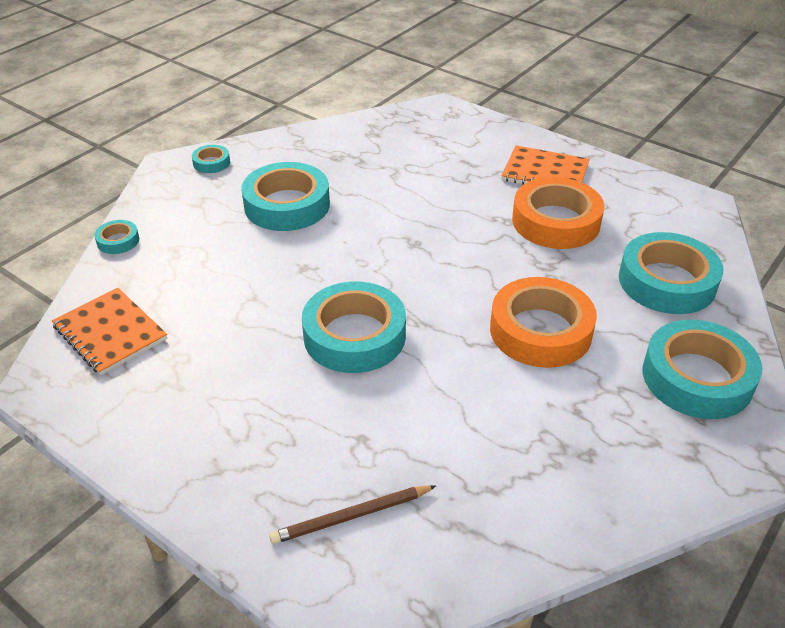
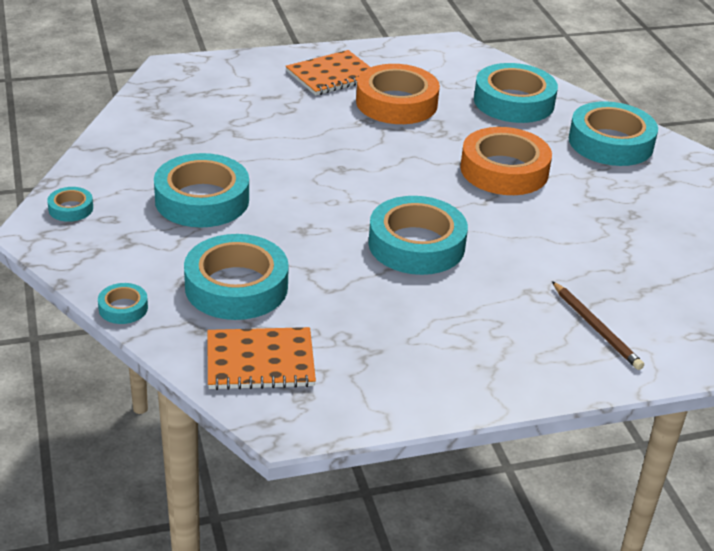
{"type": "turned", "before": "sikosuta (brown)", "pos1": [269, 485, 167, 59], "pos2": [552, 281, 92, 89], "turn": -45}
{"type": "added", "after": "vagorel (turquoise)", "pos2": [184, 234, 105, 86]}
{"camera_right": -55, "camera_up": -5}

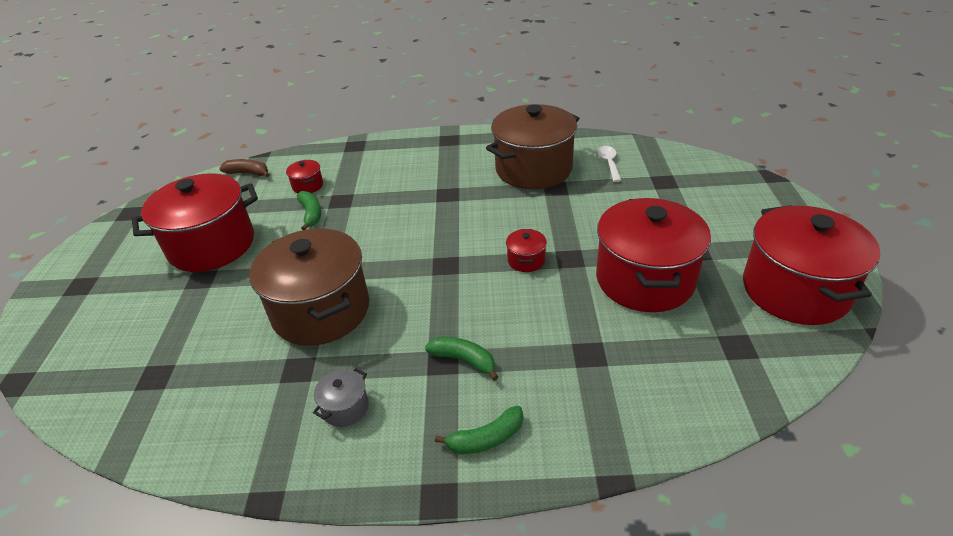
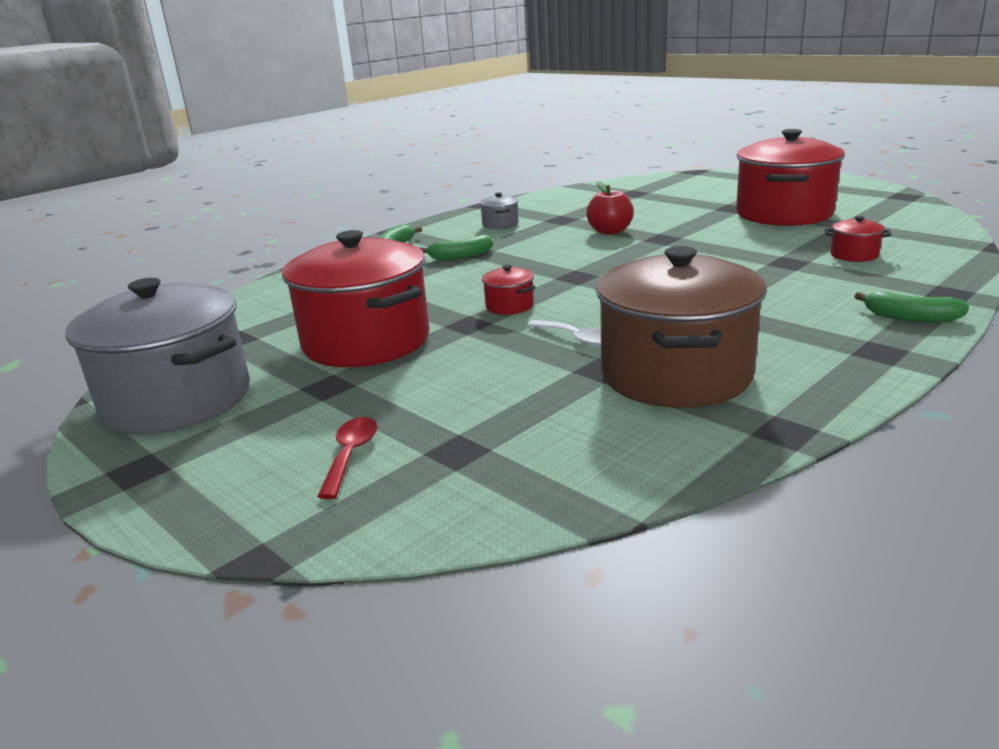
{"type": "moved", "before": "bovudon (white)", "pos1": [597, 146, 25, 36], "pos2": [527, 320, 74, 26]}
{"type": "removed", "before": "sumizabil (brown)", "pos1": [219, 159, 51, 18]}
{"type": "moved", "before": "sumizabil (green)", "pos1": [297, 191, 24, 39], "pos2": [854, 292, 115, 31]}
{"type": "recoloured", "before": "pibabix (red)", "after": "pibabix (grey)", "pos1": [743, 205, 137, 120], "pos2": [65, 278, 185, 157]}
{"type": "replaced", "before": "pibabix (brown)", "after": "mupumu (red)", "pos1": [250, 228, 119, 118], "pos2": [586, 181, 48, 54]}
{"type": "added", "after": "bovudon (red)", "pos2": [317, 417, 61, 82]}
{"camera_right": 135, "camera_up": -15}

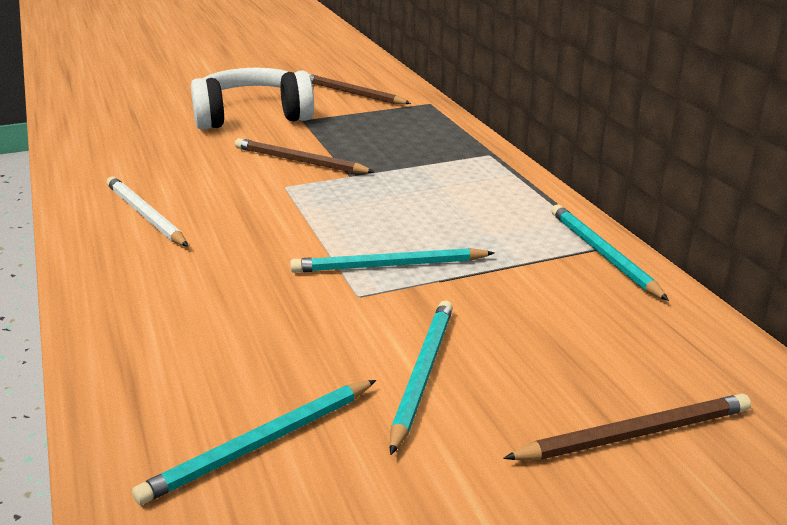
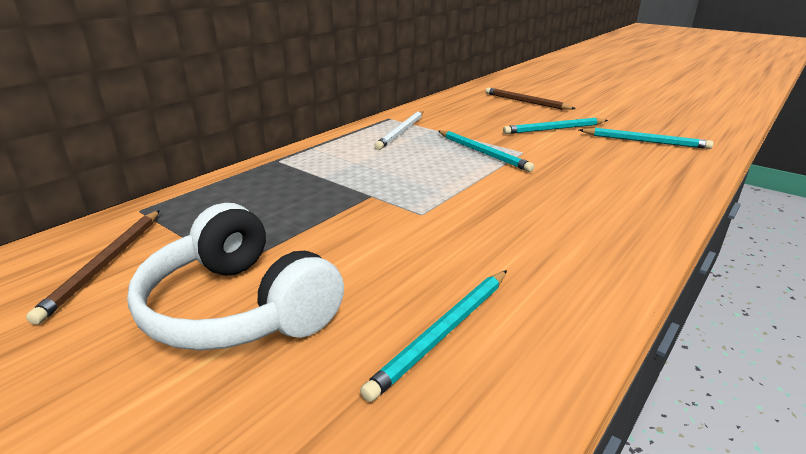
{"type": "removed", "before": "sikosuta (brown)", "pos1": [235, 138, 140, 35]}
{"type": "moved", "before": "sikosuta (white)", "pos1": [107, 176, 81, 71], "pos2": [374, 111, 50, 39]}
{"type": "moved", "before": "sikosuta (turquoise)", "pos1": [551, 205, 118, 96], "pos2": [360, 270, 147, 132]}
{"camera_right": -120, "camera_up": 0}

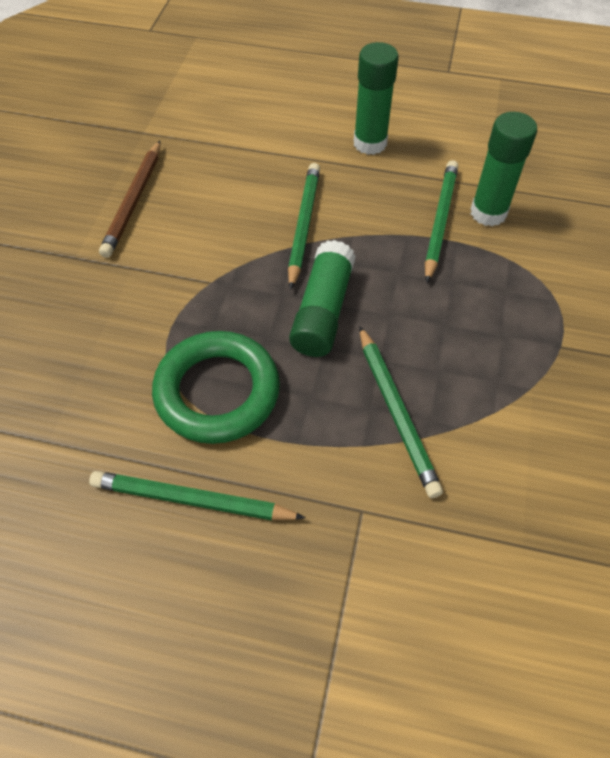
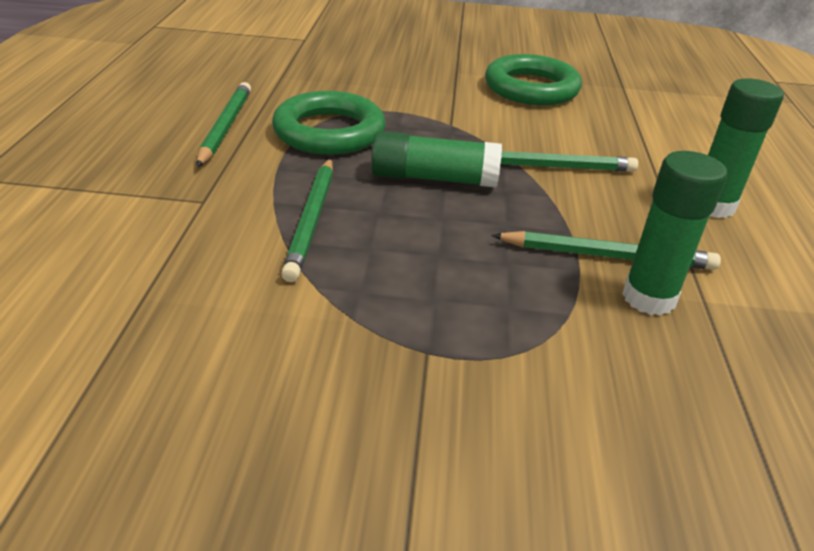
{"type": "replaced", "before": "sikosuta (brown)", "after": "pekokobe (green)", "pos1": [99, 141, 61, 117], "pos2": [485, 54, 97, 51]}
{"type": "turned", "before": "sikosuta (green)", "pos1": [359, 326, 84, 172], "pos2": [281, 158, 52, 124], "turn": -60}
{"camera_right": 80, "camera_up": -20}

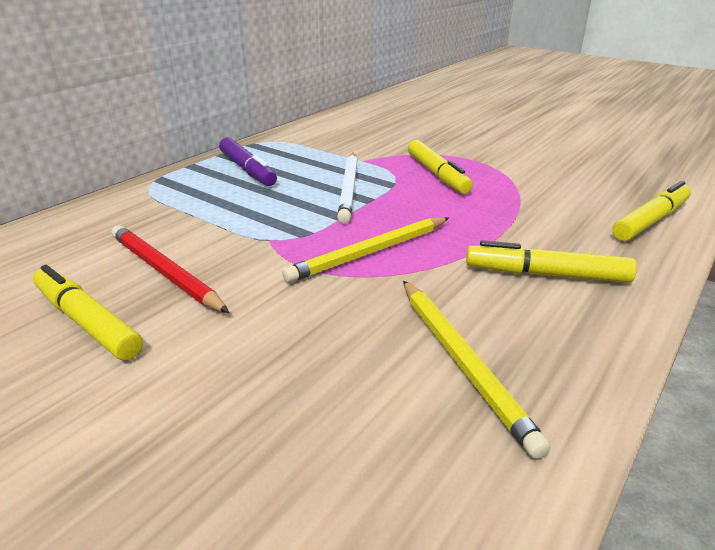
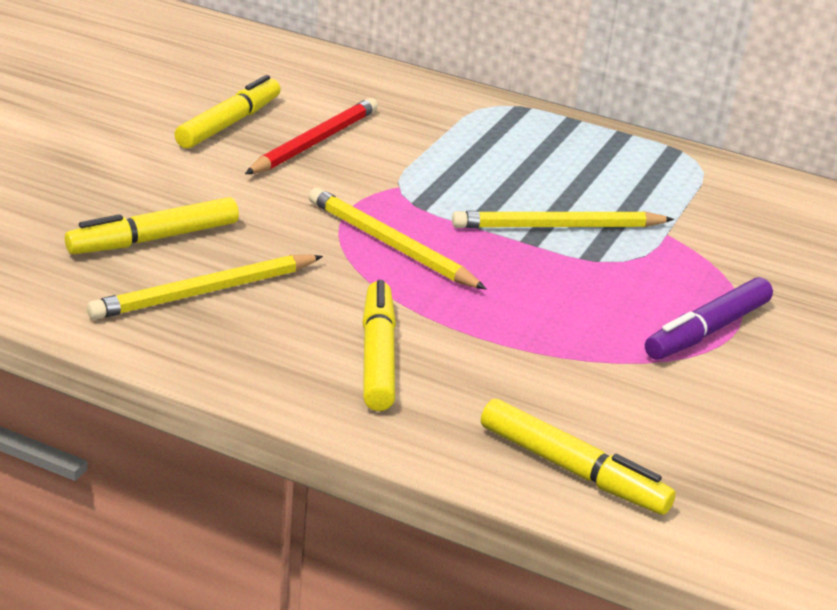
{"type": "moved", "before": "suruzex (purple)", "pos1": [219, 138, 58, 48], "pos2": [645, 277, 128, 83]}
{"type": "moved", "before": "suruzex (yellow)", "pos1": [408, 140, 65, 54], "pos2": [65, 197, 174, 58]}
{"type": "recoloured", "before": "sikosuta (white)", "after": "sikosuta (yellow)", "pos1": [337, 153, 21, 70], "pos2": [452, 211, 222, 17]}
{"camera_right": 75, "camera_up": 0}

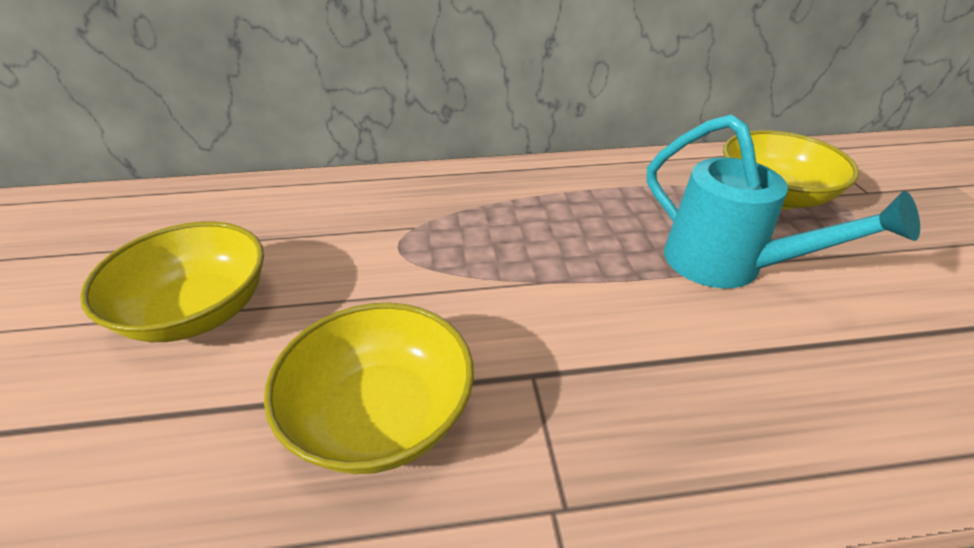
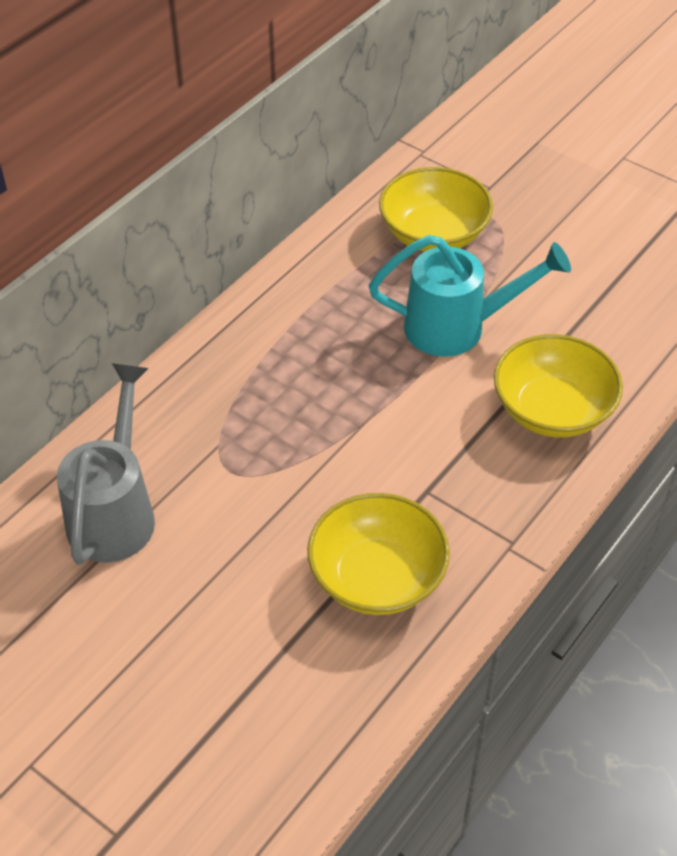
{"type": "moved", "before": "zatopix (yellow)", "pos1": [80, 222, 184, 120], "pos2": [494, 334, 129, 103]}
{"type": "added", "after": "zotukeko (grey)", "pos2": [57, 363, 98, 202]}
{"camera_right": -45, "camera_up": 10}

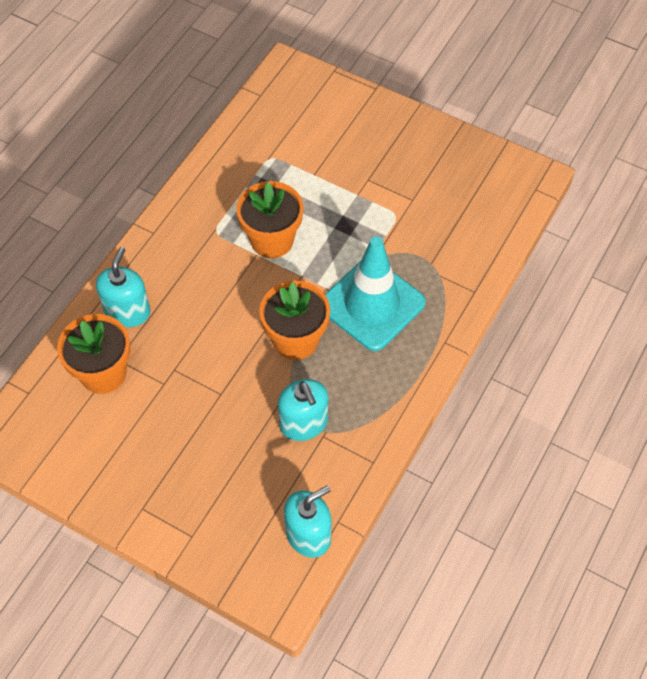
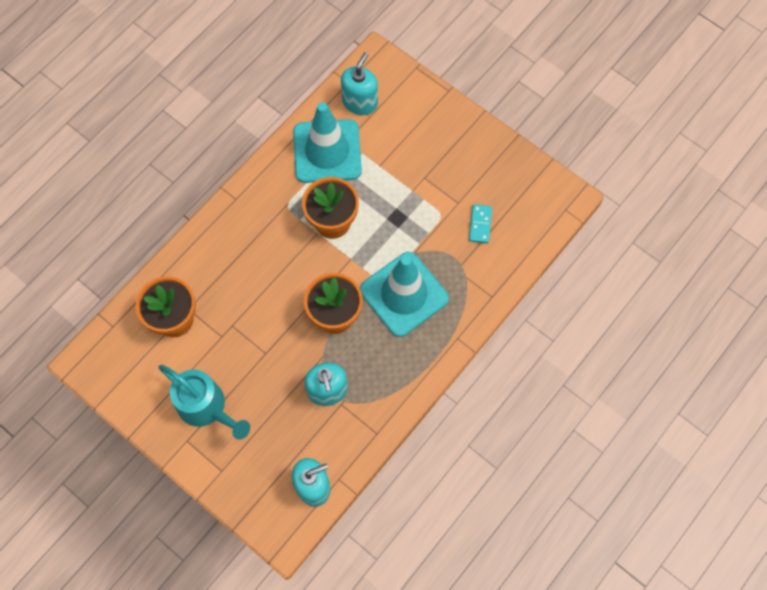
{"type": "moved", "before": "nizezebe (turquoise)", "pos1": [96, 247, 54, 80], "pos2": [341, 52, 37, 63]}
{"type": "added", "after": "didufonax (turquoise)", "pos2": [293, 102, 69, 81]}
{"type": "added", "after": "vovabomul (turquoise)", "pos2": [469, 204, 23, 39]}
{"type": "added", "after": "zotukeko (turquoise)", "pos2": [159, 365, 91, 75]}
{"camera_right": 10, "camera_up": 10}

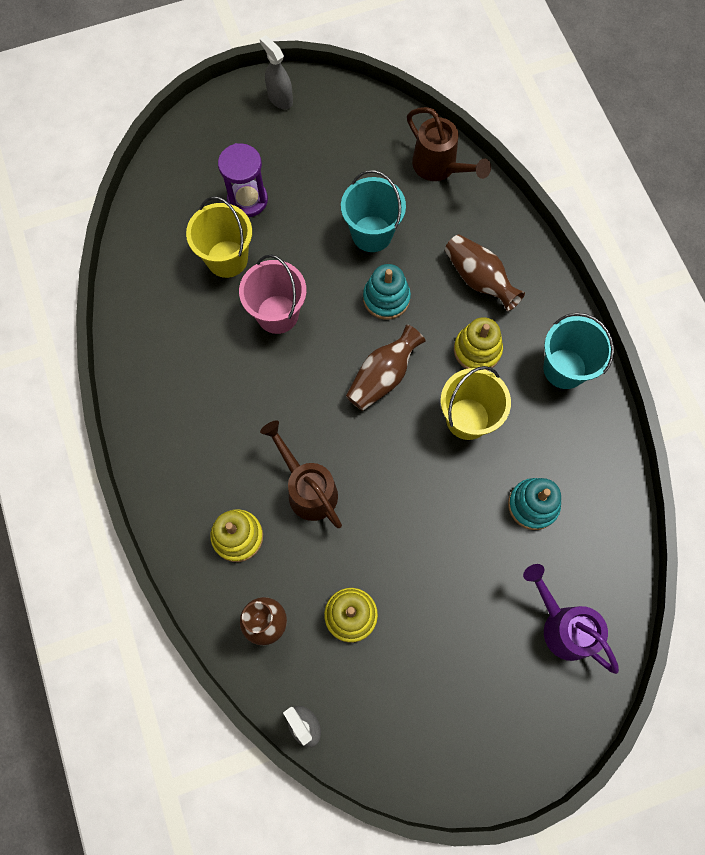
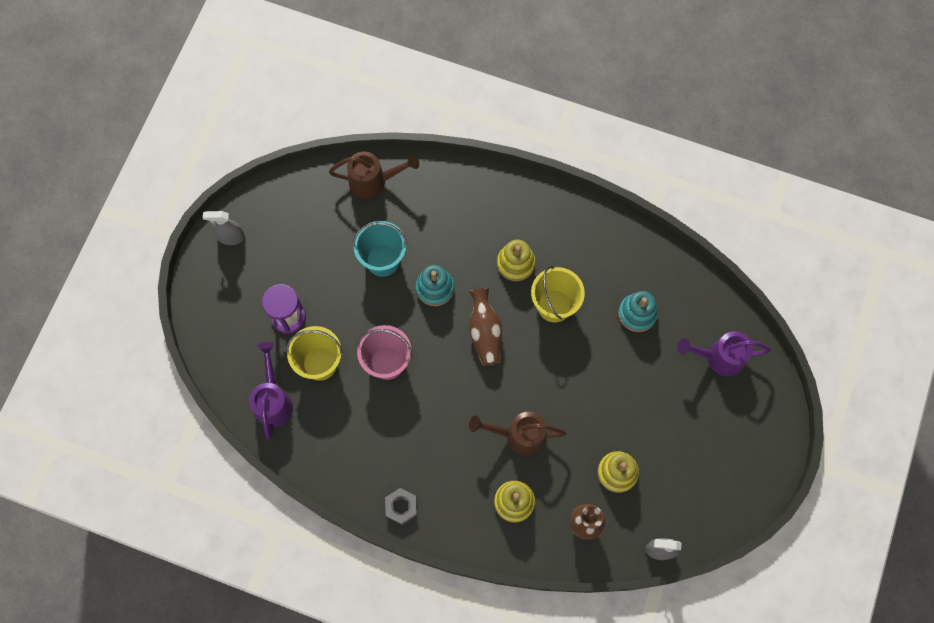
{"type": "removed", "before": "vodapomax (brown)", "pos1": [445, 234, 80, 77]}
{"type": "removed", "before": "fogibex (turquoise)", "pos1": [543, 313, 71, 76]}
{"type": "added", "after": "zotukeko (purple)", "pos2": [249, 342, 44, 98]}
{"type": "added", "after": "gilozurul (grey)", "pos2": [385, 488, 32, 37]}
{"camera_right": -50, "camera_up": 0}

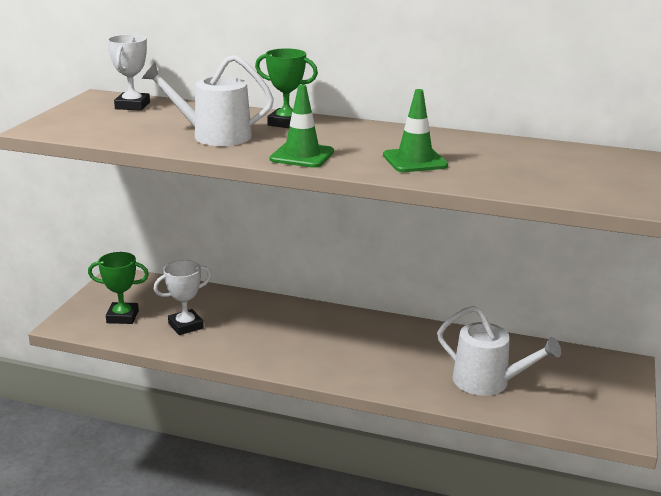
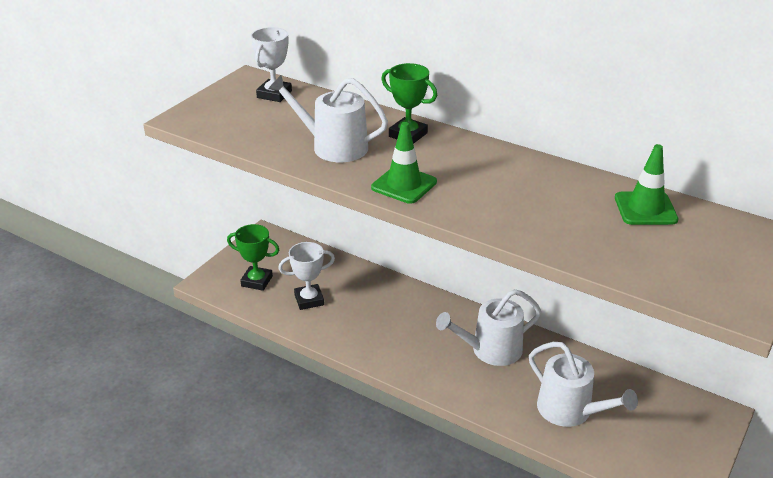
{"type": "moved", "before": "didufonax (green)", "pos1": [383, 89, 65, 83], "pos2": [615, 144, 63, 81]}
{"type": "added", "after": "zotukeko (white)", "pos2": [436, 289, 105, 77]}
{"camera_right": 15, "camera_up": 10}

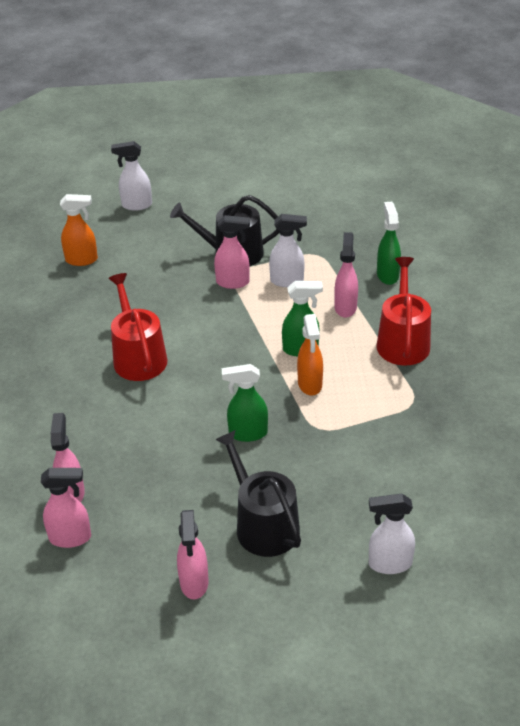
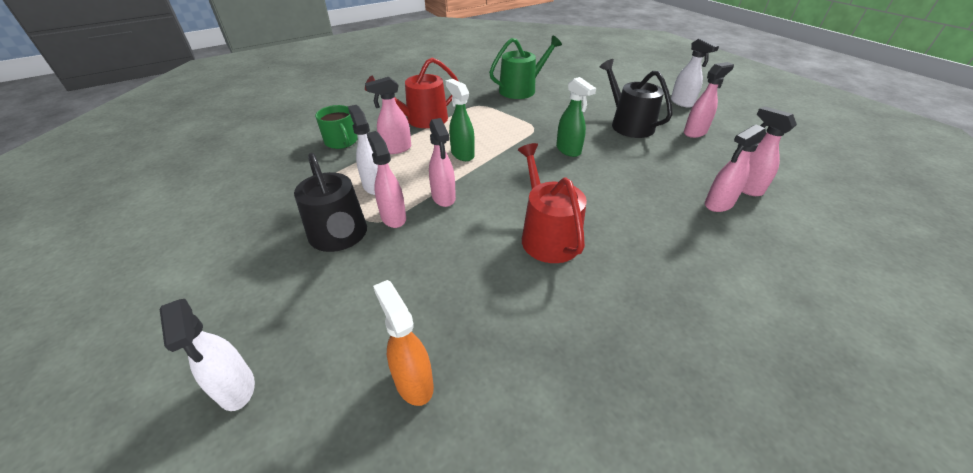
{"type": "replaced", "before": "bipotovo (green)", "after": "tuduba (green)", "pos1": [377, 202, 24, 83], "pos2": [315, 105, 43, 44]}
{"type": "turned", "before": "zotukeko (red)", "pos1": [108, 273, 60, 108], "pos2": [518, 143, 69, 120], "turn": 120}
{"type": "removed", "before": "bipotovo (orange)", "pos1": [297, 314, 26, 81]}
{"type": "turned", "before": "zotukeko (black)", "pos1": [215, 430, 86, 127], "pos2": [600, 59, 73, 79], "turn": 120}
{"type": "moved", "before": "bipotovo (white)", "pos1": [369, 494, 46, 80], "pos2": [671, 38, 48, 70]}
{"type": "added", "after": "zotukeko (green)", "pos2": [489, 36, 73, 63]}
{"type": "added", "after": "bipotovo (pink)", "pos2": [429, 118, 27, 89]}
{"camera_right": -120, "camera_up": 0}

